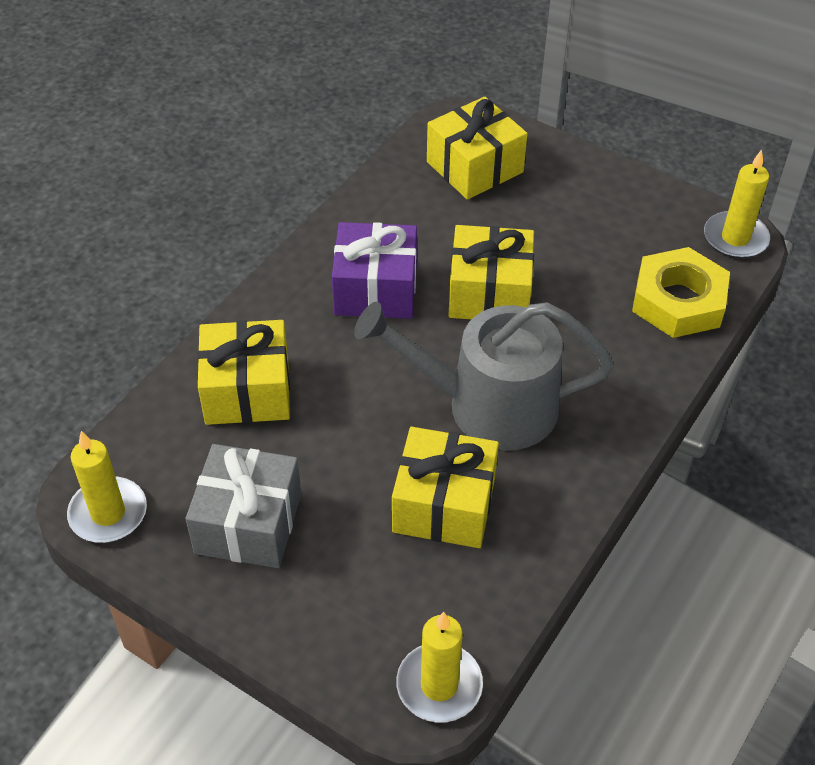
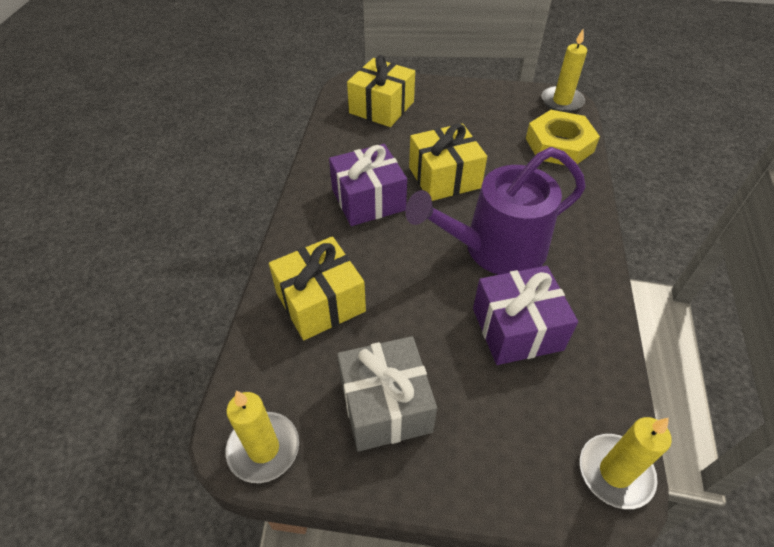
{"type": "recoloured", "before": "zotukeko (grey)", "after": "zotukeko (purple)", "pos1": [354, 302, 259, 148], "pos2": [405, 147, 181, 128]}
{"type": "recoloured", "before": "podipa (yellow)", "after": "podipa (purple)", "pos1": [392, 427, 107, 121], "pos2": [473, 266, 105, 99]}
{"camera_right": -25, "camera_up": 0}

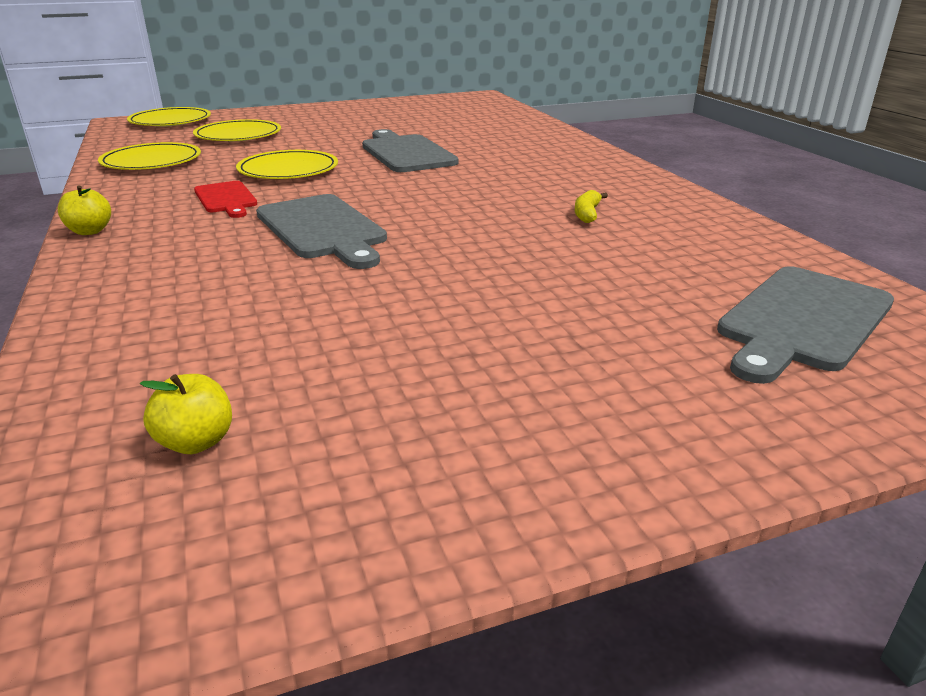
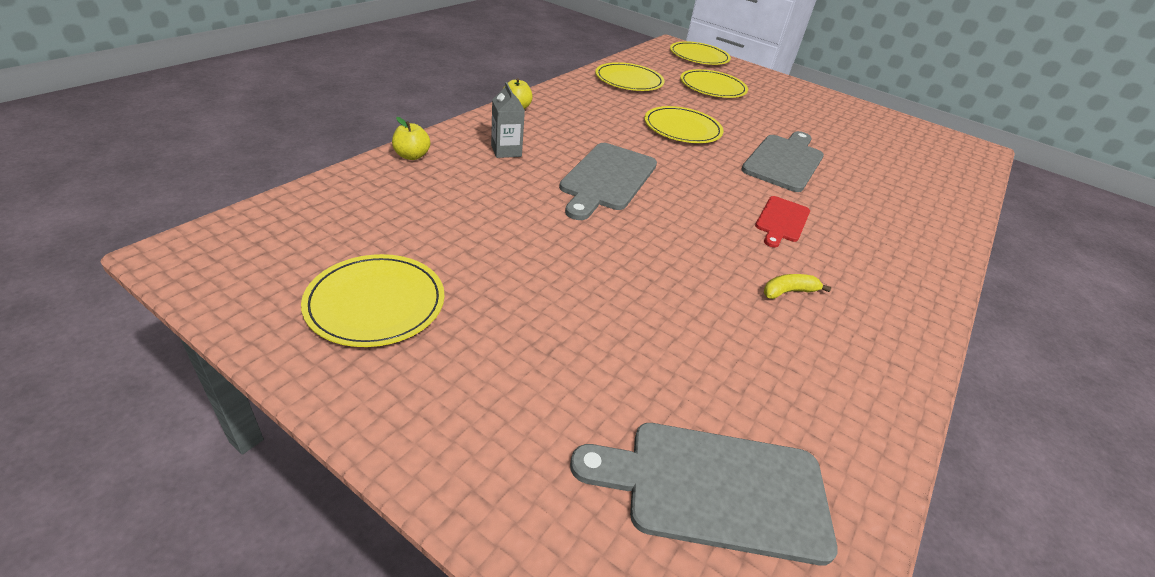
{"type": "moved", "before": "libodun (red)", "pos1": [194, 181, 63, 37], "pos2": [755, 196, 55, 52]}
{"type": "moved", "before": "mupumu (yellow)", "pos1": [140, 374, 92, 80], "pos2": [392, 117, 38, 43]}
{"type": "added", "after": "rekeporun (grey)", "pos2": [491, 82, 34, 76]}
{"type": "added", "after": "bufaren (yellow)", "pos2": [301, 254, 143, 93]}
{"camera_right": 50, "camera_up": 10}

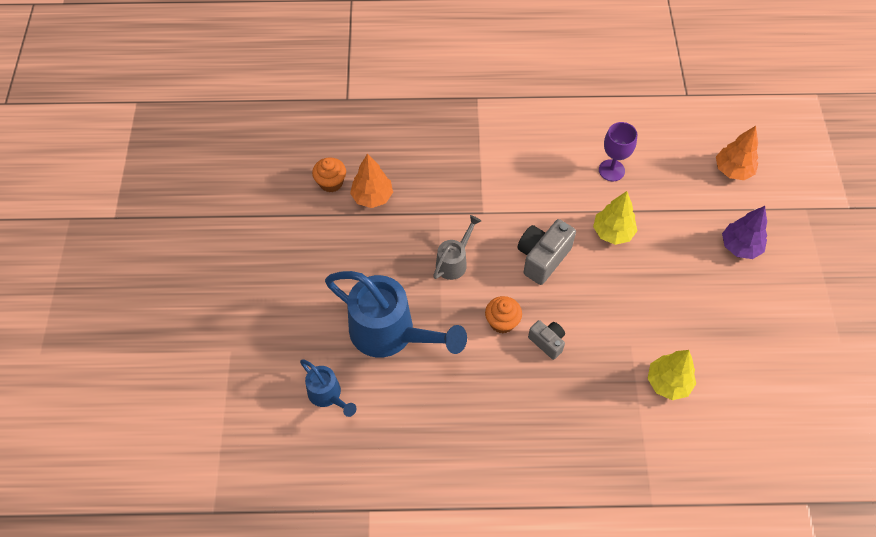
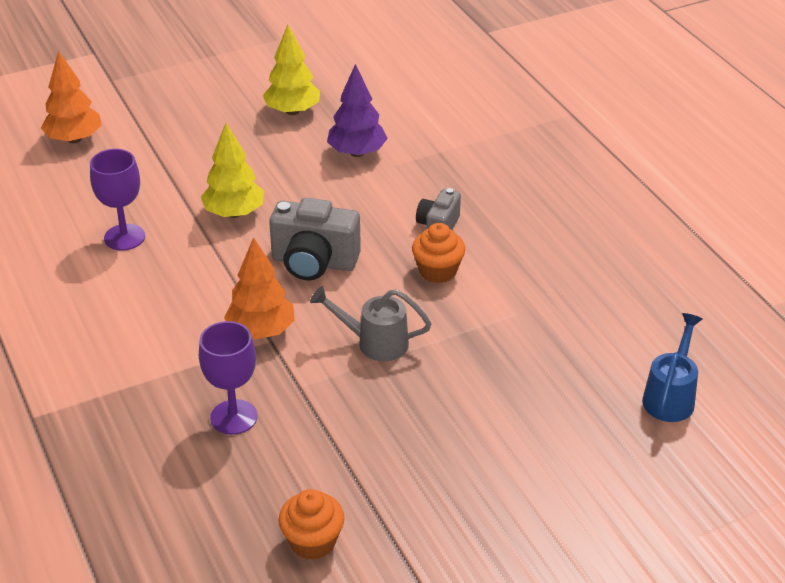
{"type": "moved", "before": "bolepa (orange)", "pos1": [350, 153, 43, 55], "pos2": [224, 237, 71, 102]}
{"type": "moved", "before": "bolepa (purple)", "pos1": [722, 206, 45, 53], "pos2": [327, 64, 61, 93]}
{"type": "removed", "before": "zotukeko (blue)", "pos1": [325, 271, 142, 87]}
{"type": "moved", "before": "bolepa (yellow)", "pos1": [647, 350, 49, 50], "pos2": [262, 25, 58, 90]}
{"type": "added", "after": "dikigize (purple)", "pos2": [199, 321, 59, 114]}
{"camera_right": -115, "camera_up": -20}

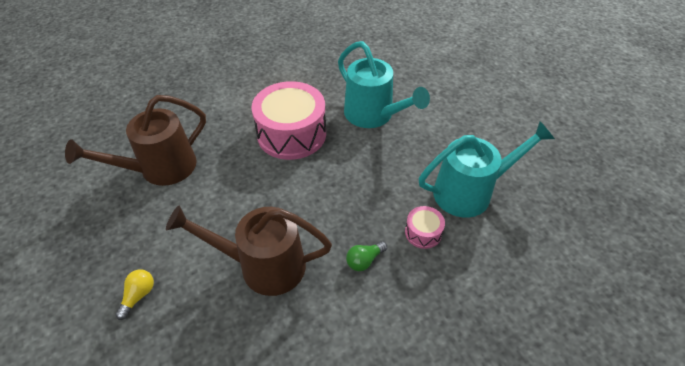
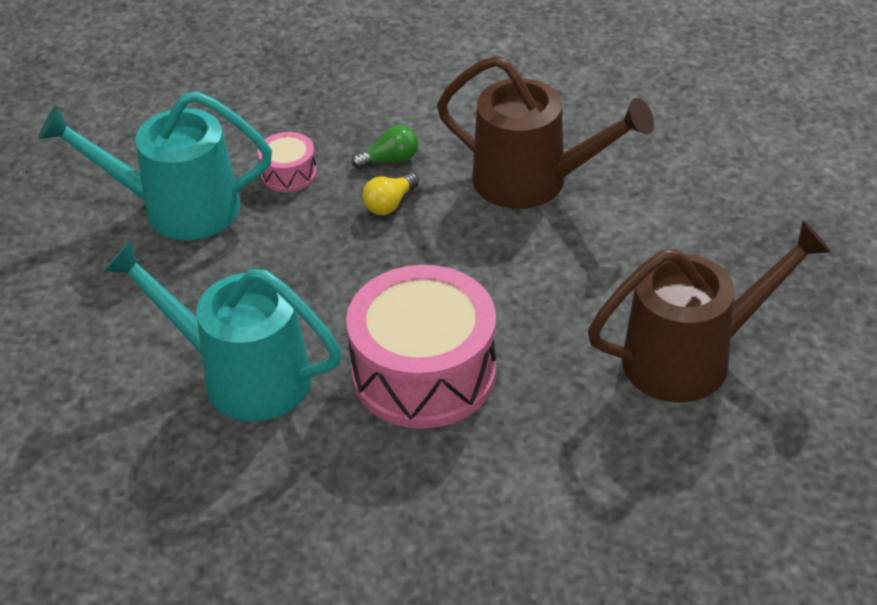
{"type": "turned", "before": "zotukeko (turquoise)", "pos1": [338, 41, 92, 87], "pos2": [104, 240, 238, 181], "turn": -45}
{"type": "moved", "before": "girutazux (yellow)", "pos1": [115, 269, 39, 51], "pos2": [362, 173, 57, 42]}
{"camera_right": -160, "camera_up": -5}

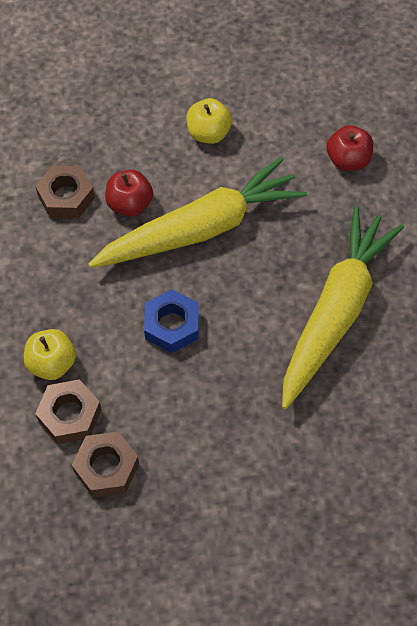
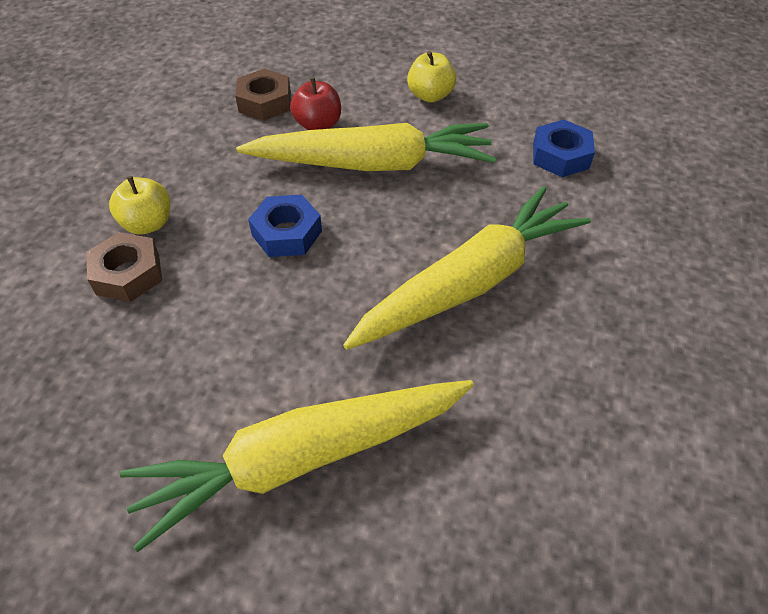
{"type": "replaced", "before": "mupumu (red)", "after": "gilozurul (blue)", "pos1": [327, 125, 46, 46], "pos2": [533, 120, 62, 57]}
{"type": "removed", "before": "gilozurul (brown)", "pos1": [72, 432, 67, 65]}
{"type": "added", "after": "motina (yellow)", "pos2": [120, 380, 354, 172]}
{"camera_right": 25, "camera_up": -10}

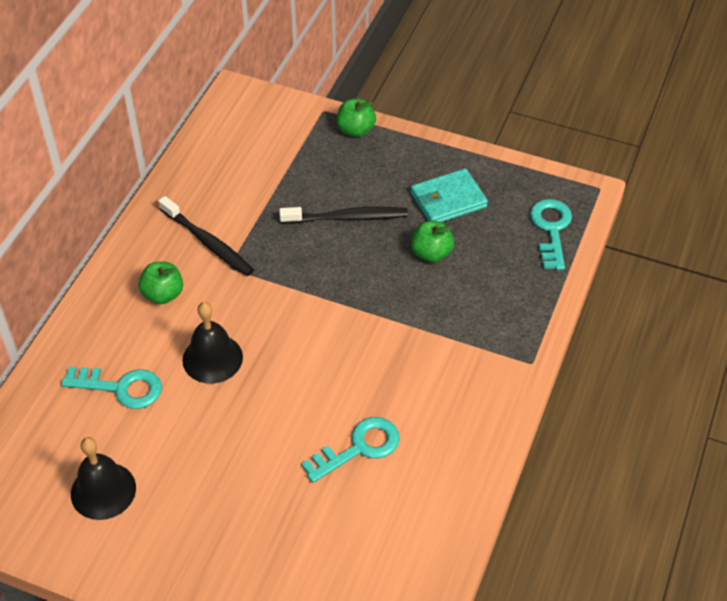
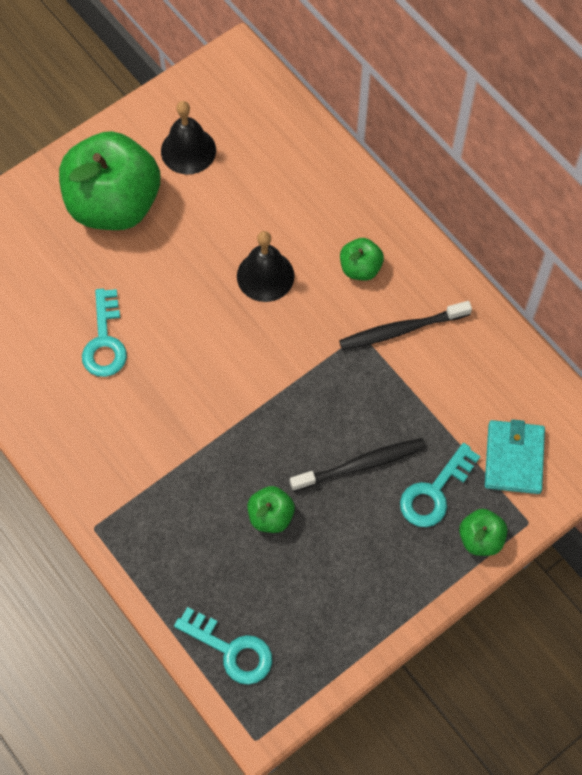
{"type": "moved", "before": "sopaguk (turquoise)", "pos1": [411, 168, 77, 54], "pos2": [485, 419, 60, 75]}
{"type": "turned", "before": "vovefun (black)", "pos1": [279, 207, 129, 17], "pos2": [290, 438, 136, 54], "turn": -135}
{"type": "moved", "before": "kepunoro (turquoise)", "pos1": [61, 366, 101, 43], "pos2": [400, 443, 81, 84]}
{"type": "added", "after": "mupumu (green)", "pos2": [59, 131, 101, 99]}
{"camera_right": 120, "camera_up": 15}

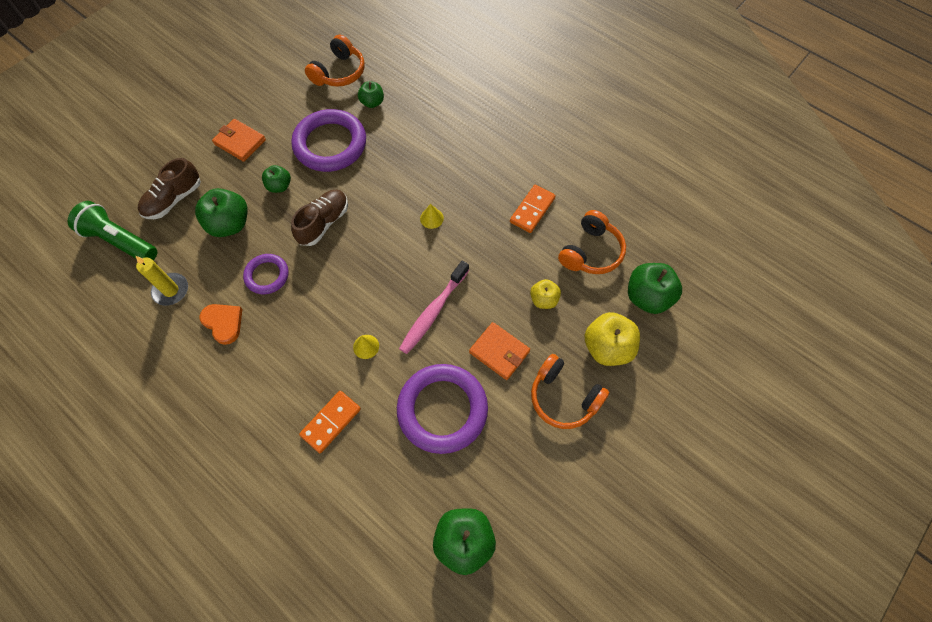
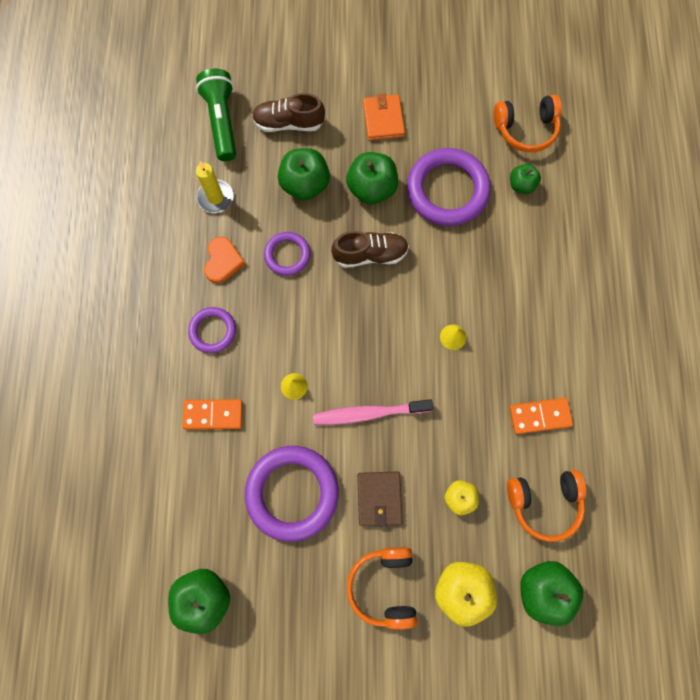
{"type": "resized", "before": "mupumu (green)", "pos1": [262, 165, 29, 28], "pos2": [346, 152, 52, 53], "scale": 1.7}
{"type": "recoloured", "before": "sopaguk (orange)", "after": "sopaguk (brown)", "pos1": [469, 322, 61, 58], "pos2": [357, 472, 46, 55]}
{"type": "added", "after": "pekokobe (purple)", "pos2": [188, 307, 48, 46]}
{"camera_right": 50, "camera_up": 10}

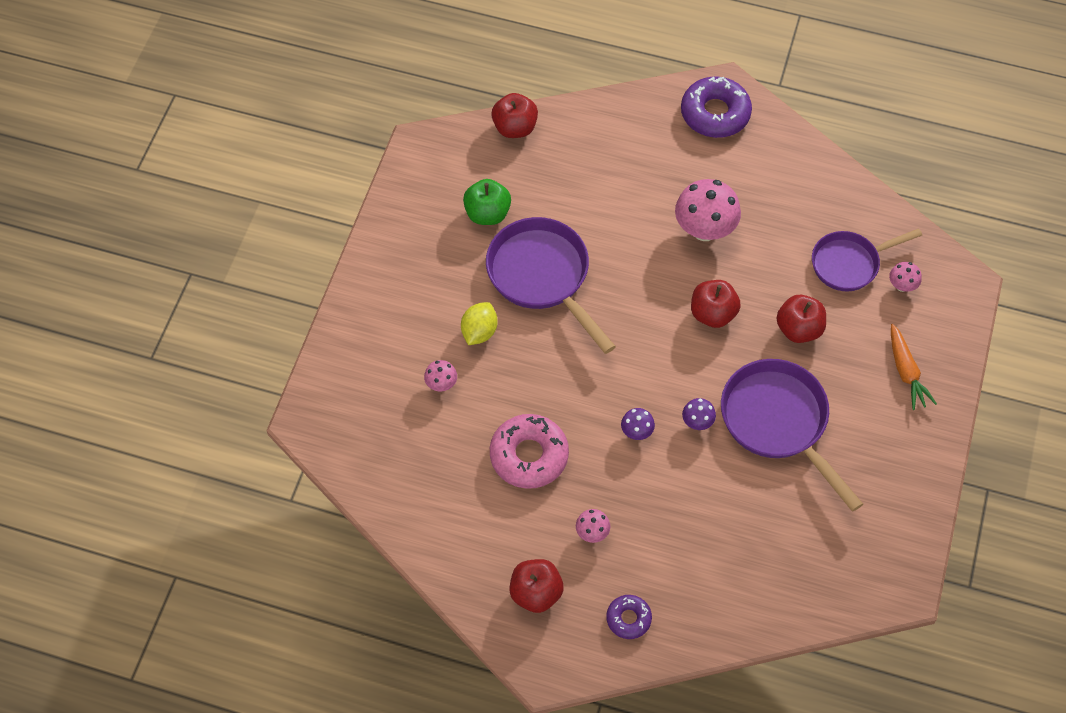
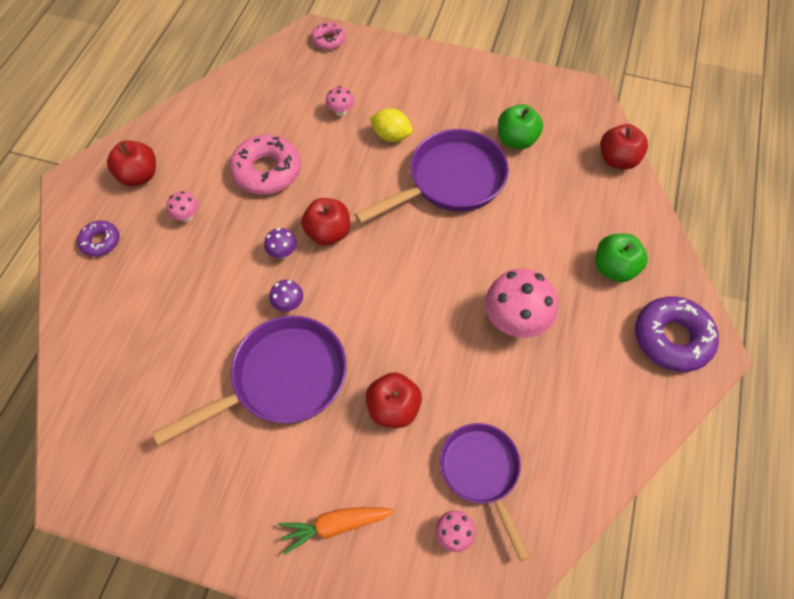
{"type": "moved", "before": "mupumu (red)", "pos1": [691, 280, 50, 48], "pos2": [301, 198, 49, 47]}
{"type": "added", "after": "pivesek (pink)", "pos2": [311, 23, 34, 27]}
{"type": "added", "after": "mupumu (green)", "pos2": [595, 234, 53, 48]}
{"camera_right": 90, "camera_up": 0}

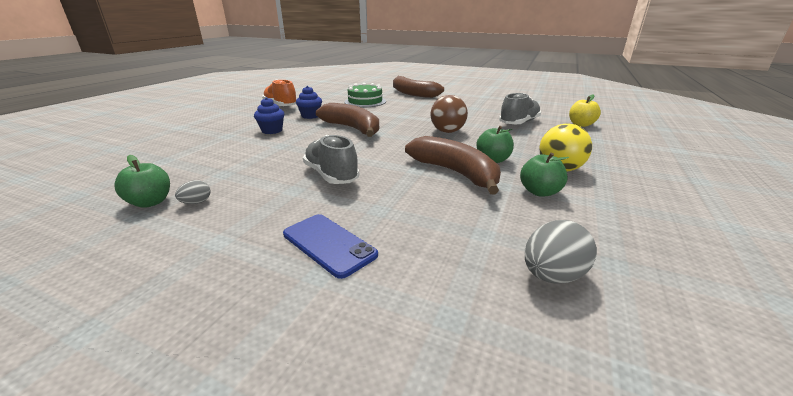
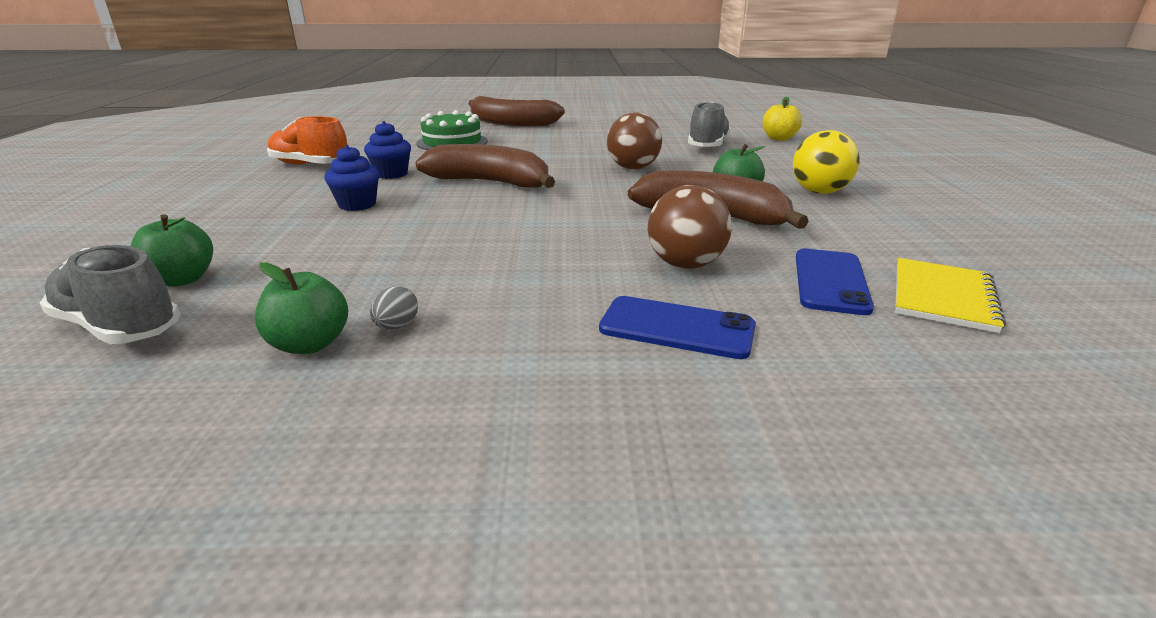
{"type": "moved", "before": "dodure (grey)", "pos1": [303, 135, 56, 49], "pos2": [40, 245, 141, 99]}
{"type": "moved", "before": "mupumu (green)", "pos1": [520, 153, 49, 44], "pos2": [131, 214, 82, 73]}
{"type": "replaced", "before": "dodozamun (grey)", "after": "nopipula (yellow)", "pos1": [525, 220, 72, 63], "pos2": [895, 258, 111, 75]}
{"type": "added", "after": "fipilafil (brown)", "pos2": [648, 185, 84, 84]}
{"type": "added", "after": "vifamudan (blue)", "pos2": [796, 248, 78, 67]}
{"camera_right": -25, "camera_up": 0}

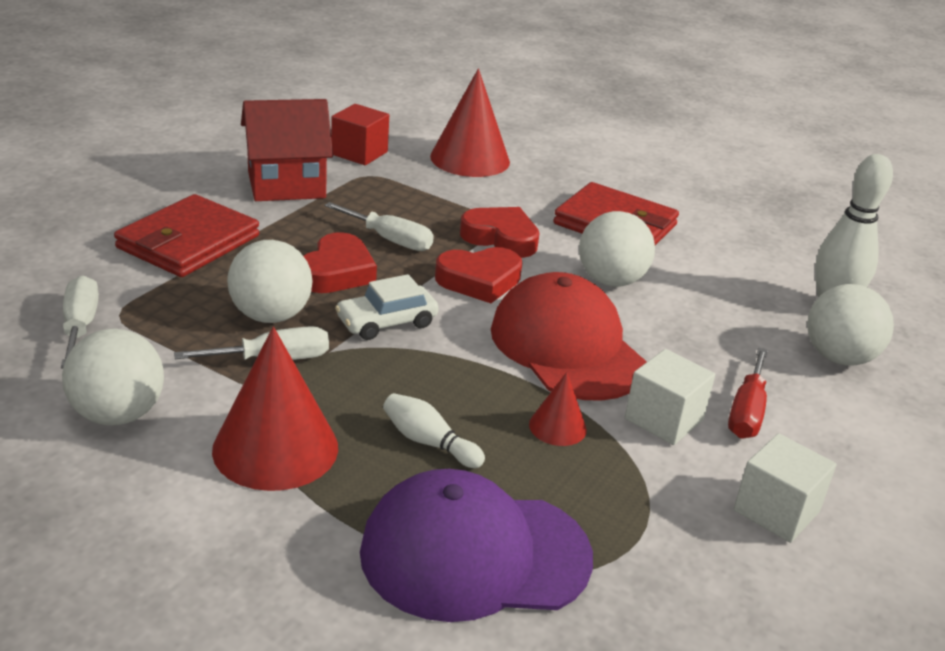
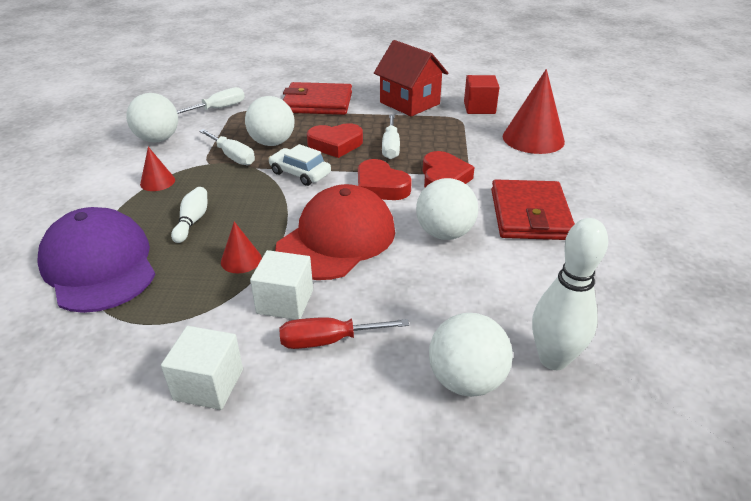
{"type": "resized", "before": "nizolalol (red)", "pos1": [212, 327, 126, 164], "pos2": [140, 147, 35, 44], "scale": 0.5}
{"camera_right": 65, "camera_up": 5}

